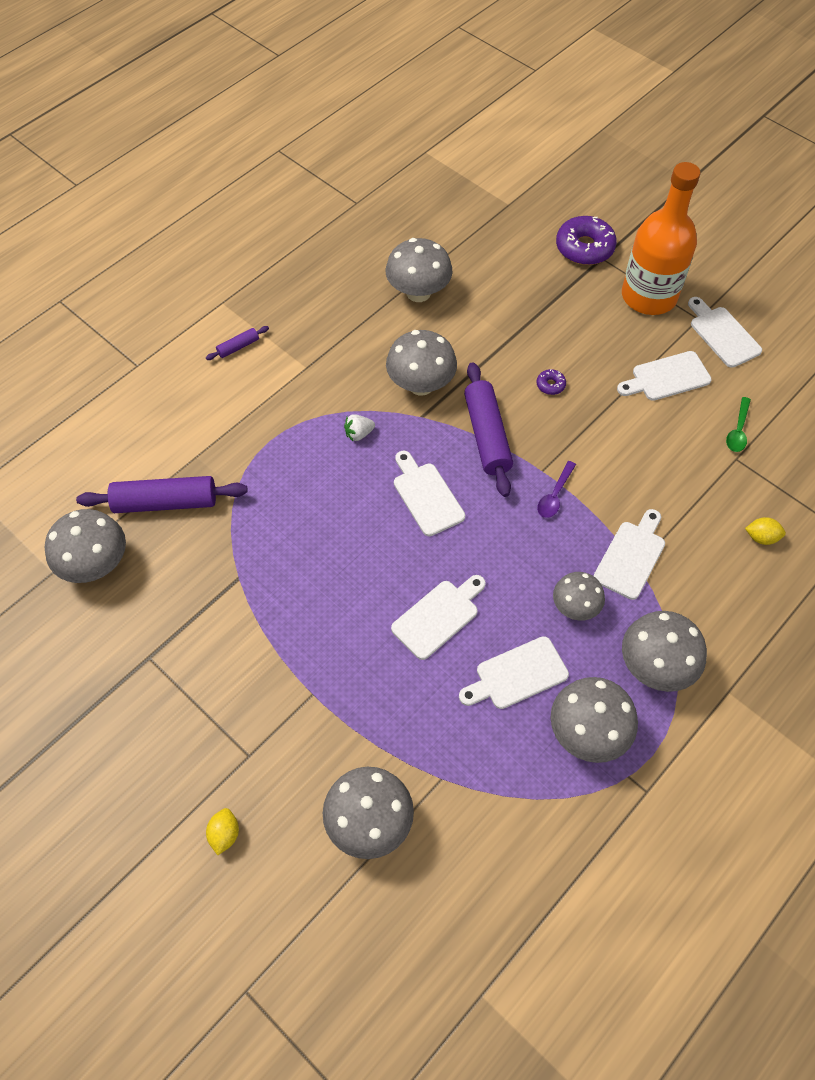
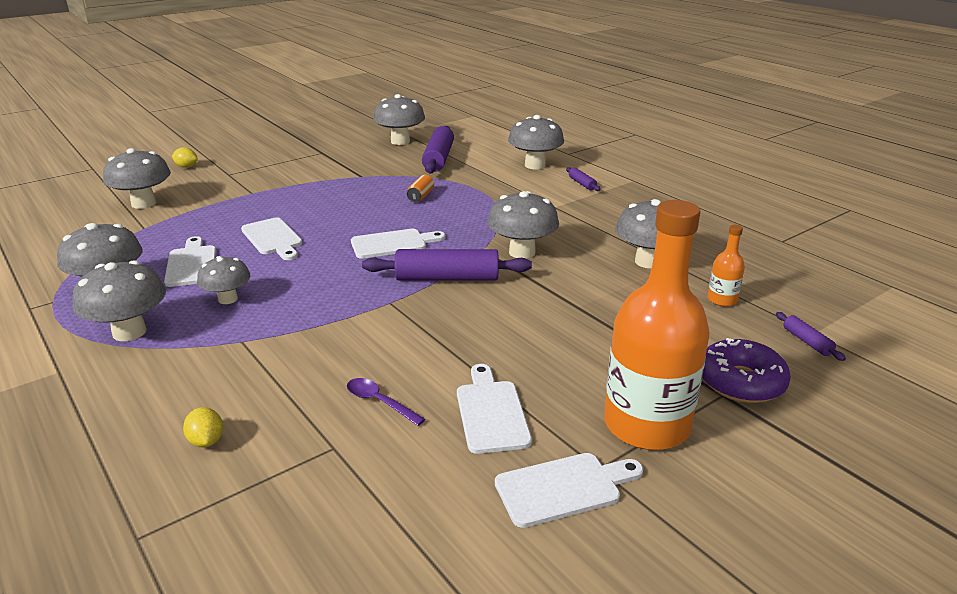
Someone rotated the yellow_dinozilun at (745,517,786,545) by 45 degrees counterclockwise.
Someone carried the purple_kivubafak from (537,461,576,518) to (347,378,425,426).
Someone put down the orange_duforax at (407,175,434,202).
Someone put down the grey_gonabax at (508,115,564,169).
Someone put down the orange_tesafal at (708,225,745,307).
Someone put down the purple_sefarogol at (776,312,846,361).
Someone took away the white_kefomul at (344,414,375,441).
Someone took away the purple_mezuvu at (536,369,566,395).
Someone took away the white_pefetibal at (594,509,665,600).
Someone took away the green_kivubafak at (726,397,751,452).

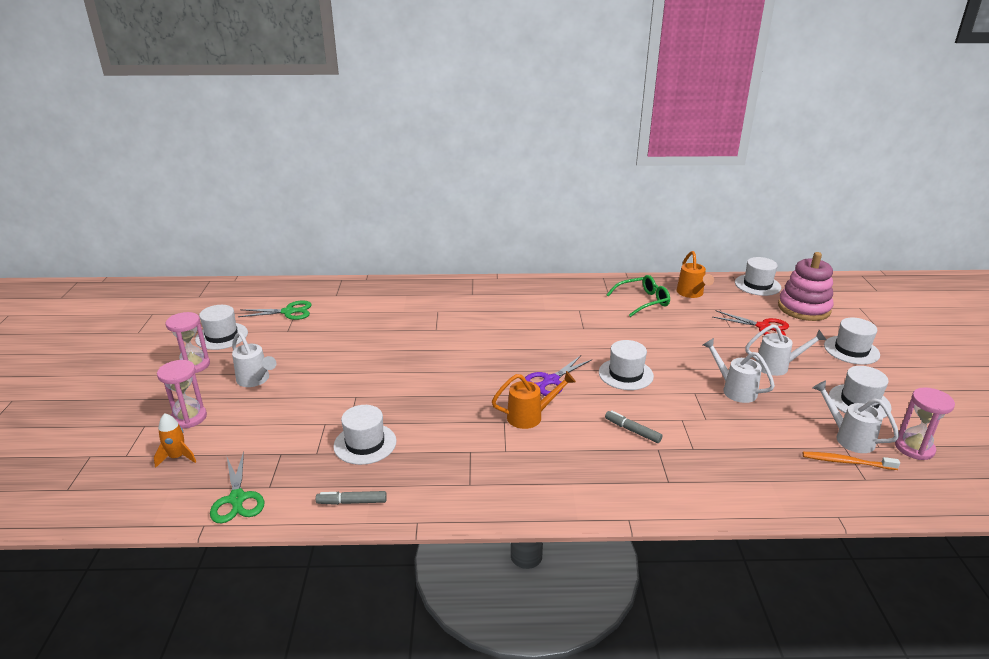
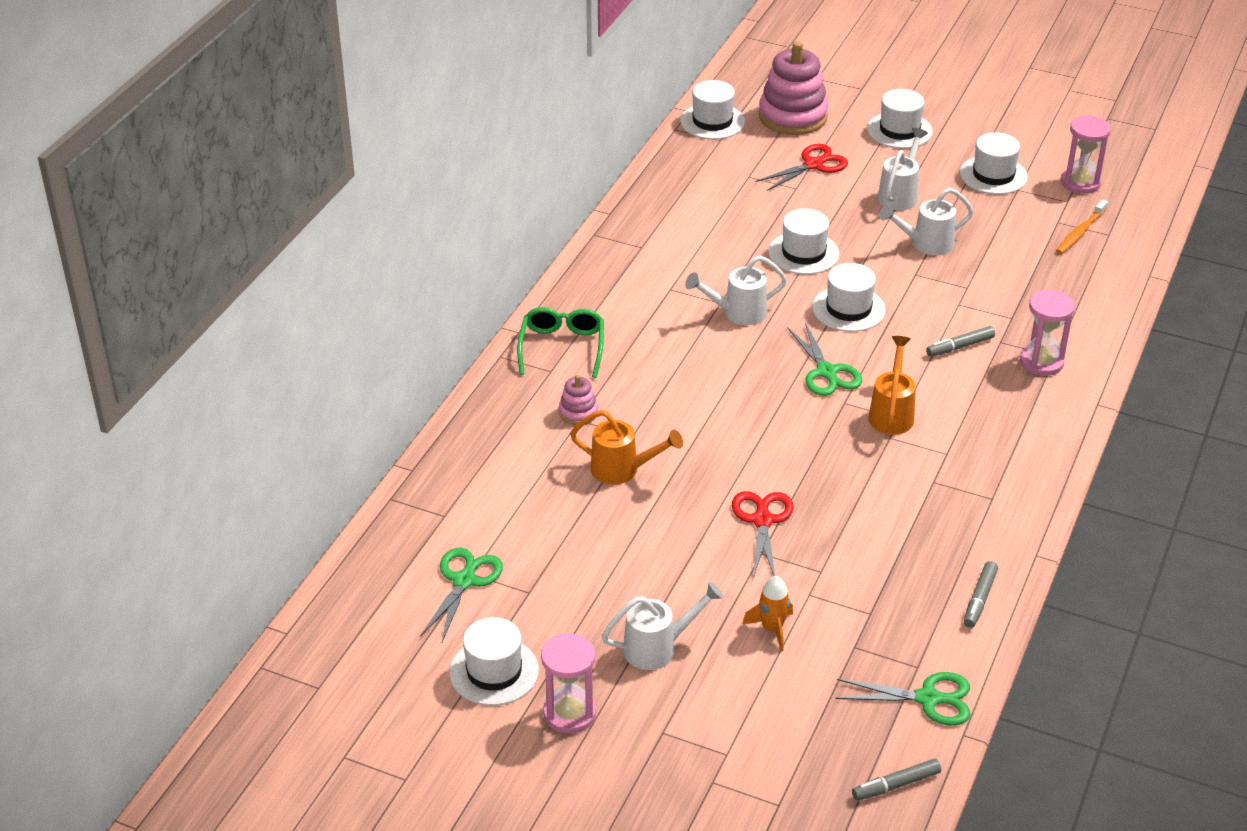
Someone carried the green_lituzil from (606,275,670,317) to (517,307,604,378).
Someone put down the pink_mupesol at (559,375,598,425).
Someone carried the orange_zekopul from (677,251,714,298) to (570,410,683,485).
Someone carried the white_zekopul from (813,380,899,453) to (685,255,787,325).
Someone put down the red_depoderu at (732,491,794,578).
Someone carried the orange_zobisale from (154,413,196,468) to (742,576,793,651).
Someone carried the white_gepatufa from (333,405,397,465) to (768,209,840,275).
Someone repainted the purple_depoderu at (525,355,591,396), which became the green_depoderu at (787,323,862,396).
Someone put down the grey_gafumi at (852,758,941,801).
Someone carried the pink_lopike from (157,360,207,428) to (1020,290,1075,376).

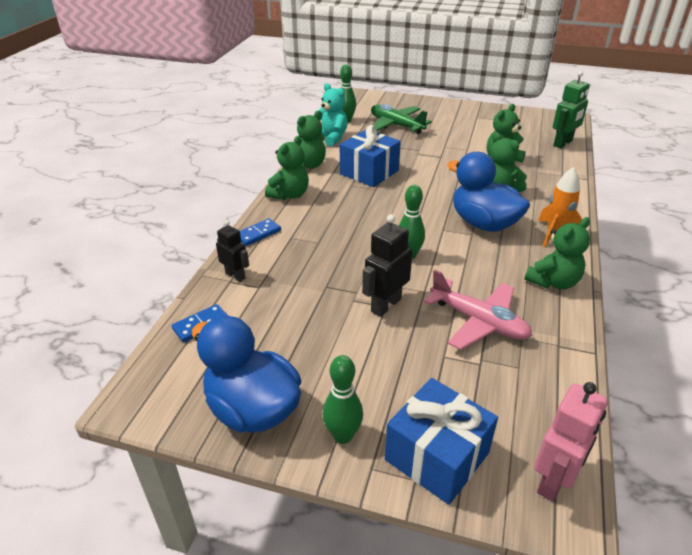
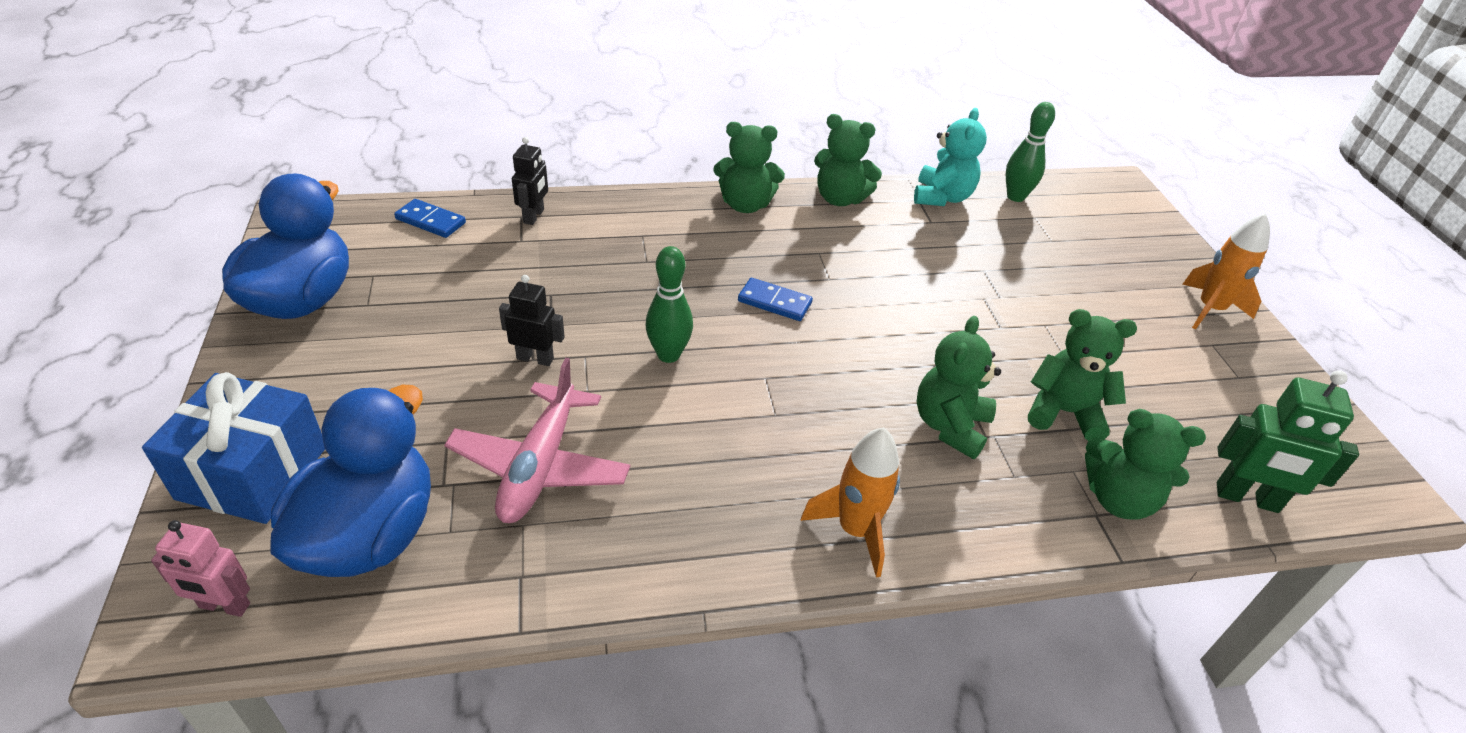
Someone scaled the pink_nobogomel at (534,382,608,502) by 0.65.
Someone carried the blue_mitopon from (447,152,530,232) to (270,385,431,577).
Someone scaled the black_nobogomel at (362,214,412,317) by 0.65.
Someone carried the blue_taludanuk from (240,218,281,246) to (738,278,813,321).
Someone carried the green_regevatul from (524,217,590,290) to (1085,409,1206,520).
Someone put down the orange_zobisale at (1182,213,1270,329).
Someone took away the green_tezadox at (323,355,363,444).
Someone took away the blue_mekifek at (340,125,401,187).
Someone took away the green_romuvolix at (371,104,432,134).

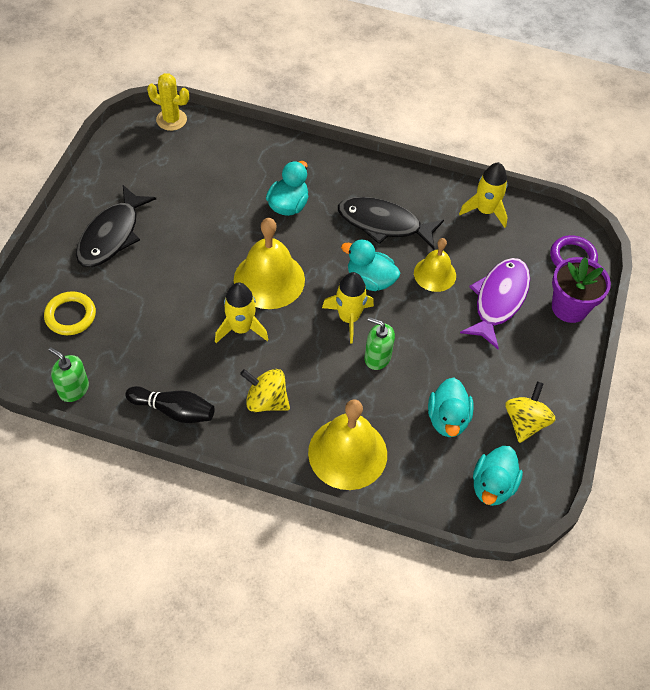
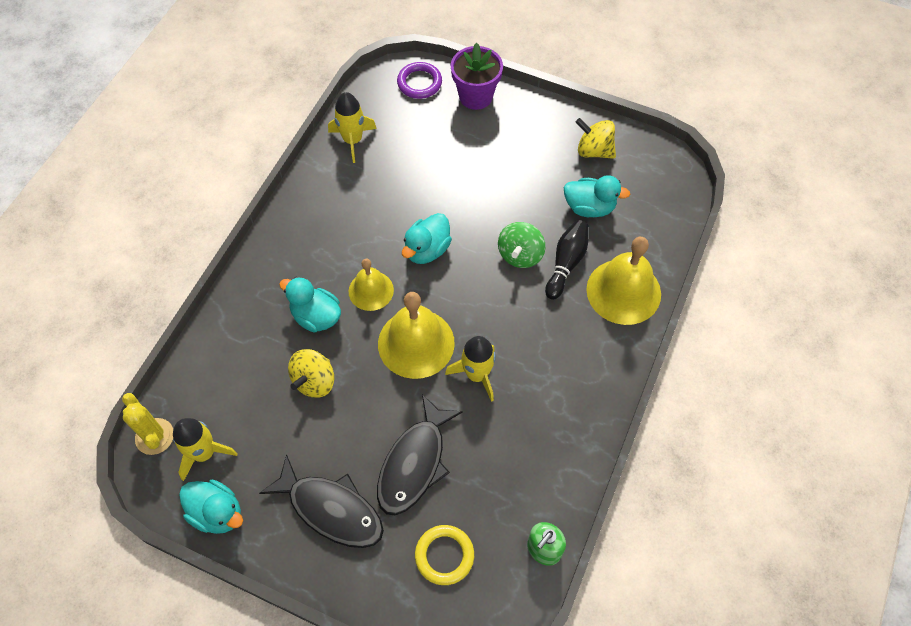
Someone rotated the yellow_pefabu at (147,73,189,131) by 60 degrees counterclockwise.
Someone carried the yellow_zobisale from (322,272,374,344) to (173,418,238,481).
Someone carried the turquoise_mitopon from (473,446,523,506) to (179,479,243,534).
Someone carried the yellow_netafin from (240,369,290,412) to (288,349,334,398).
Someone carried the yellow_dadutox from (414,238,456,292) to (349,259,394,311).
Someone carried the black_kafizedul from (338,197,444,249) to (377,394,463,515).
Someone swapped the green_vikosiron at (364,317,395,370) for the green_netafin at (498,222,545,268).
Someone carried the black_tezadox from (125,386,215,423) to (545,220,589,300).
Someone took away the purple_kafizedul at (460,258,530,349).

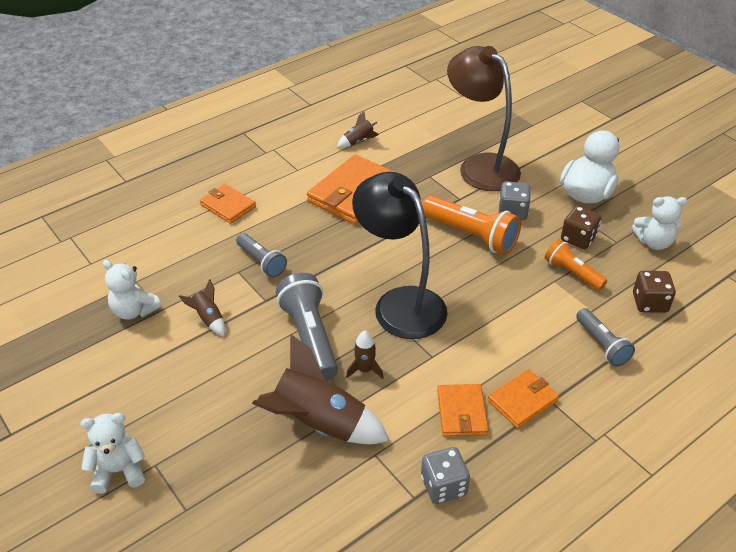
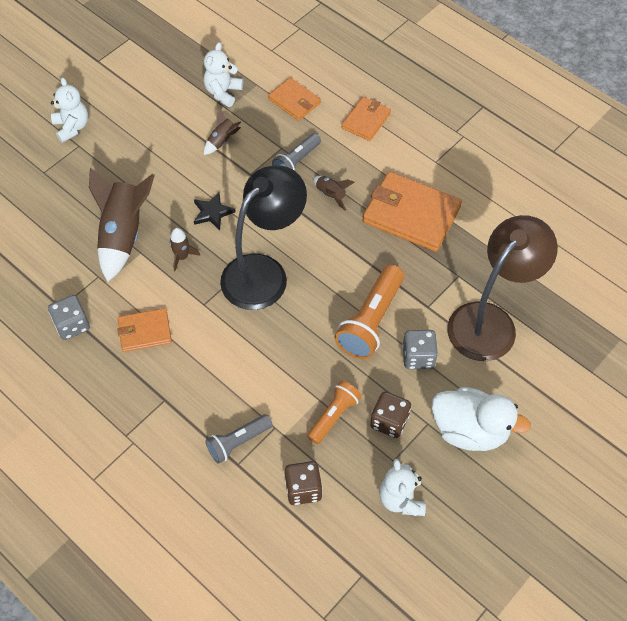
Someone swapped the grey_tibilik at (276,273,338,381) for the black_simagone at (194,193,236,230).
Someone carried the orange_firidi from (487,369,559,429) to (268,78,321,121).
Someone carried the brown_zobisale from (337,111,379,148) to (314,176,355,211).

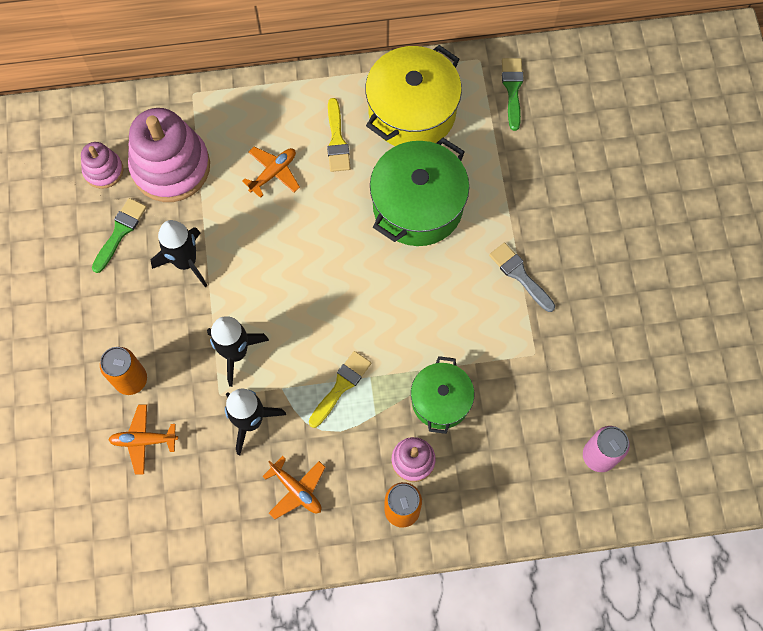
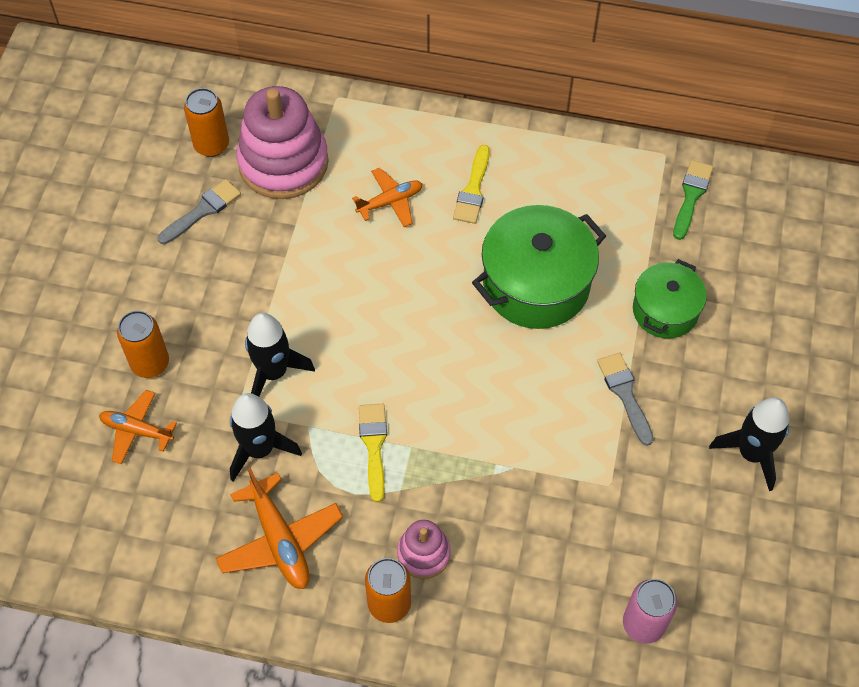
Someone repainted the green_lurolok at (92,198,147,273), which became the grey_lurolok at (158,179,241,244).
Someone swapped the pink_mupesol at (81,142,123,189) for the orange_duforax at (184,88,229,157).
Someone scaled the orange_romuvolix at (262,456,325,519) by 1.53.
Someone rotated the yellow_lurolok at (309,351,371,428) by 60 degrees counterclockwise.
Someone carried the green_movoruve from (411,356,474,434) to (633,259,707,338).
Someone carried the black_zobisale from (151,220,207,287) to (709,397,789,491).
Someone took away the yellow_movoruve at (365,45,462,146).

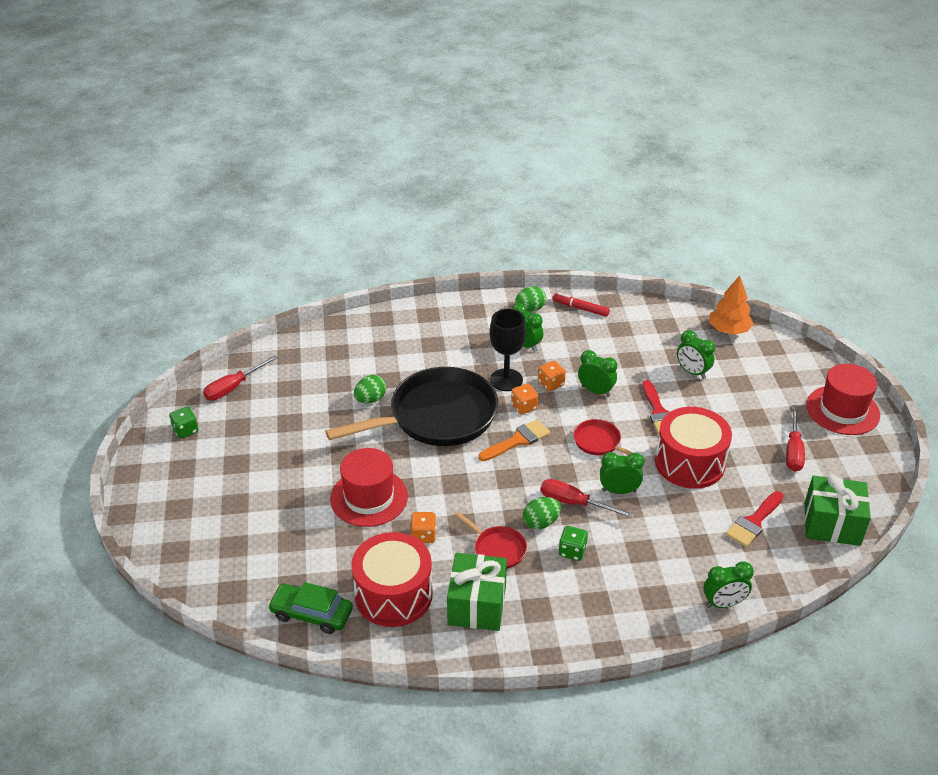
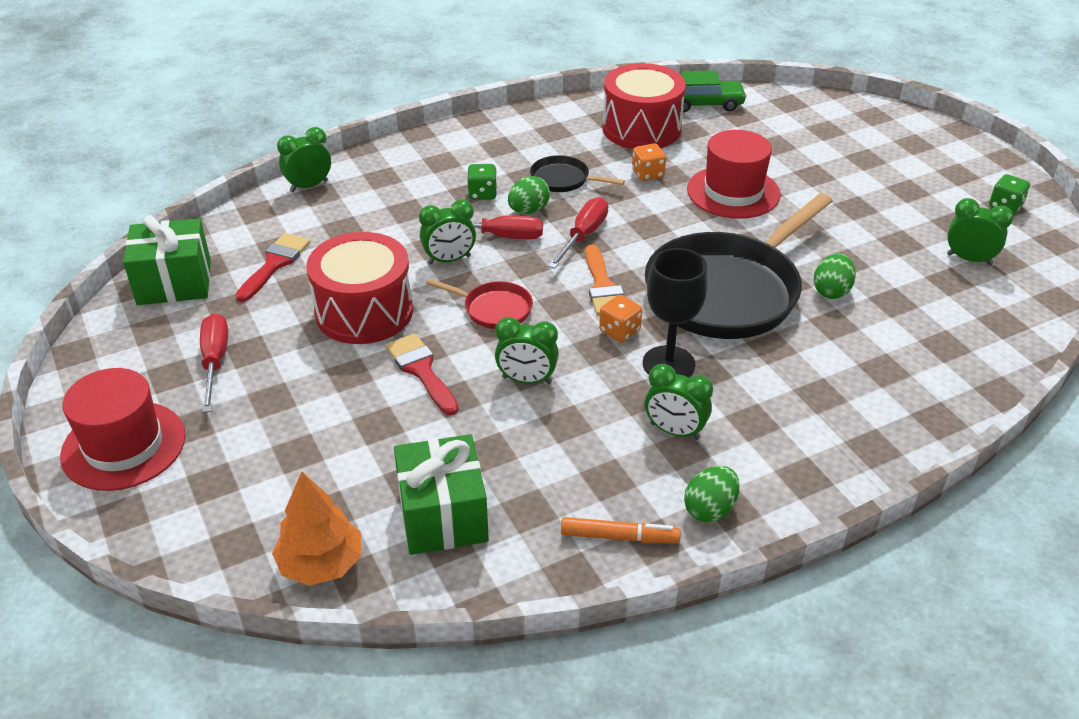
Someone carried the green_mekifek from (447,553,507,631) to (394,434,489,555).
Someone repainted the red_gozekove at (455,512,527,569), which became the black_gozekove at (530,155,625,192).
Someone carried the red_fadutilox from (203,355,278,400) to (548,197,608,269).
Someone repainted the red_gafumi at (553,292,610,317), which became the orange_gafumi at (561,517,681,543).
Someone rotated the orange_lurolok at (479,419,550,461) by 45 degrees counterclockwise.
Someone carried the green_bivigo from (677,330,715,379) to (947,198,1014,265).
Someone took away the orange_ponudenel at (538,361,566,391).

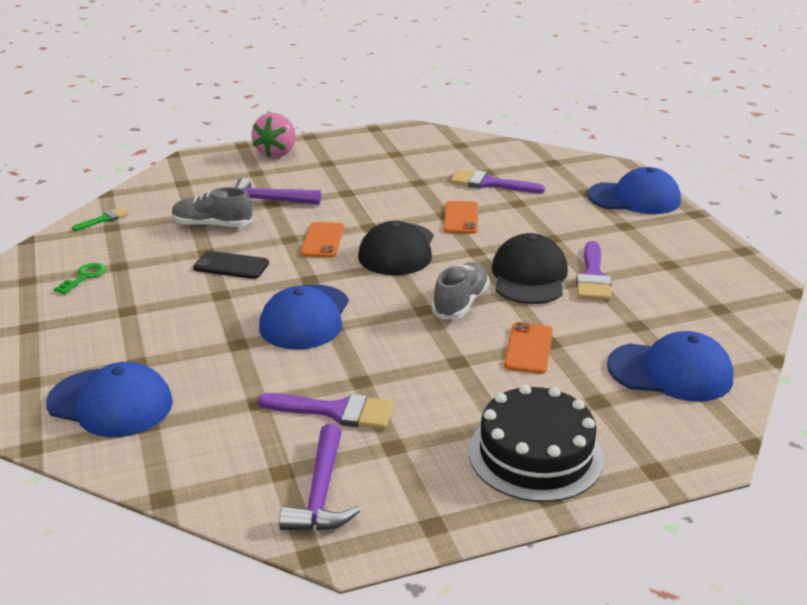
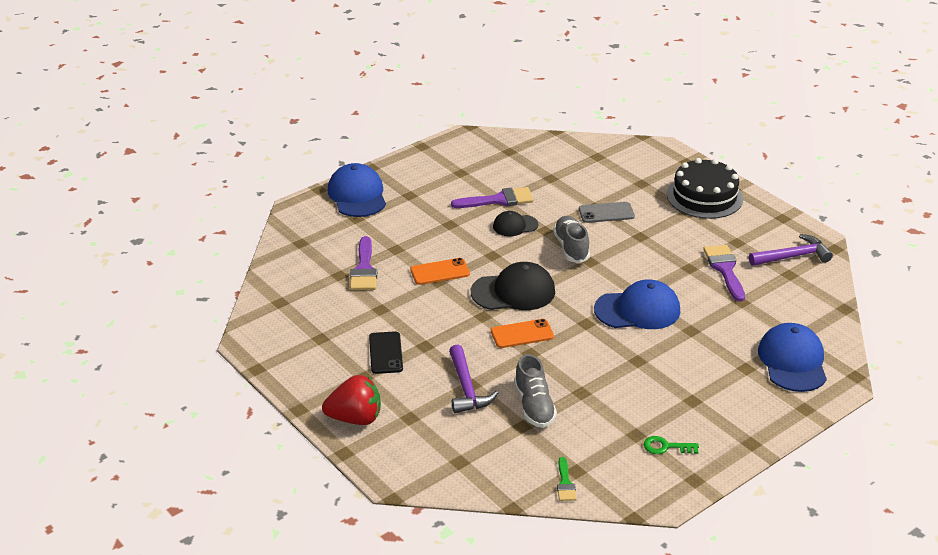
Someone repainted the pink_kefomul at (252,113,296,158), which became the red_kefomul at (322,375,381,425).
Someone carried the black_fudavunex from (193,251,269,279) to (369,331,403,374).
Someone scaled the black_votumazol at (492,233,568,304) by 0.57.
Someone rotated the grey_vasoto at (432,262,489,319) by 75 degrees clockwise.
Someone rotated the green_lurolok at (72,207,129,231) by 120 degrees counterclockwise.
Someone repainted the orange_fudavunex at (504,322,553,374), which became the grey_fudavunex at (579,202,635,223).
Someone took away the blue_votumazol at (607,331,734,402).

